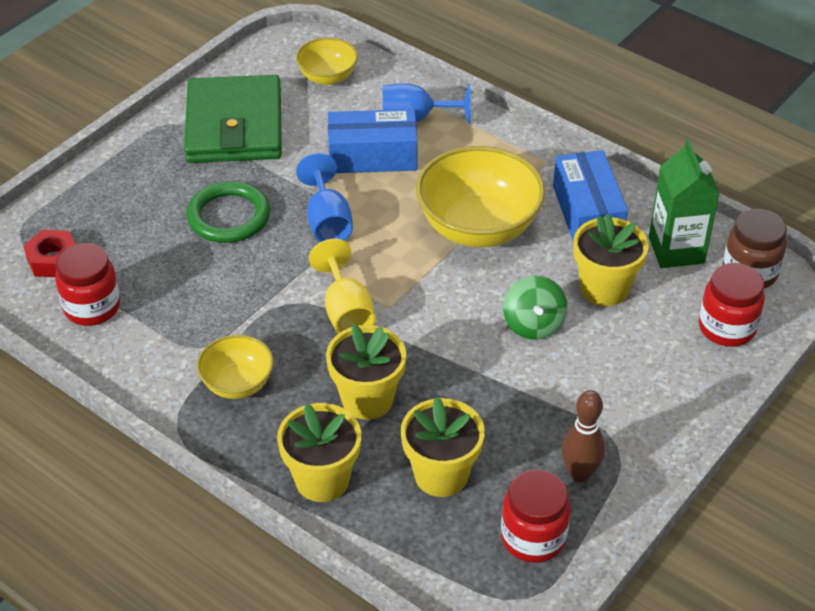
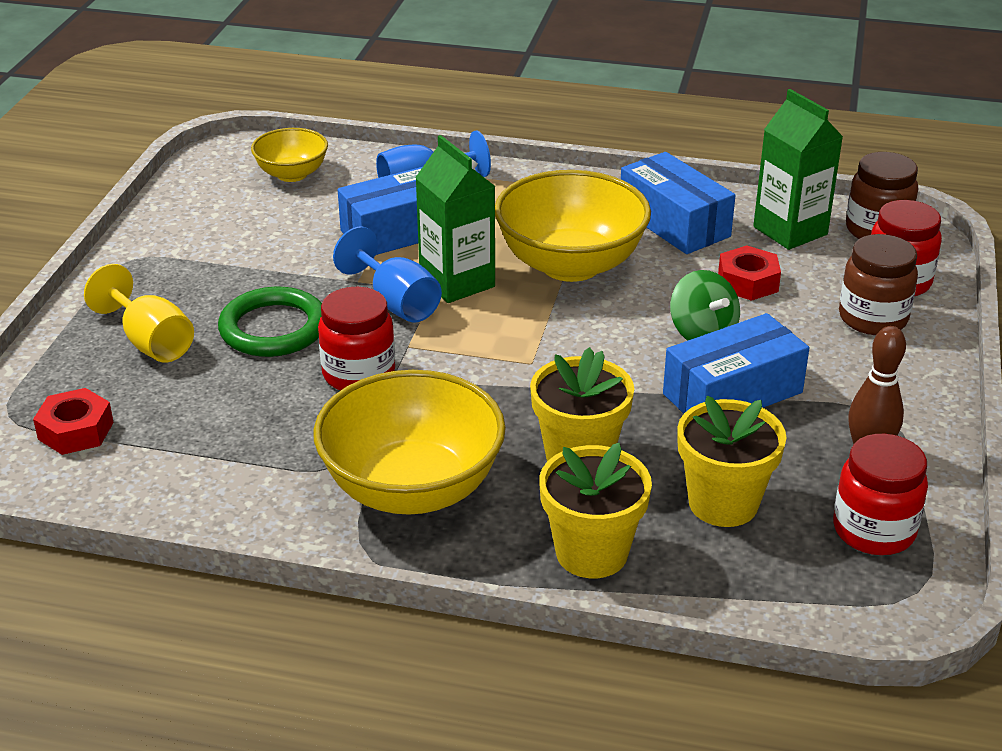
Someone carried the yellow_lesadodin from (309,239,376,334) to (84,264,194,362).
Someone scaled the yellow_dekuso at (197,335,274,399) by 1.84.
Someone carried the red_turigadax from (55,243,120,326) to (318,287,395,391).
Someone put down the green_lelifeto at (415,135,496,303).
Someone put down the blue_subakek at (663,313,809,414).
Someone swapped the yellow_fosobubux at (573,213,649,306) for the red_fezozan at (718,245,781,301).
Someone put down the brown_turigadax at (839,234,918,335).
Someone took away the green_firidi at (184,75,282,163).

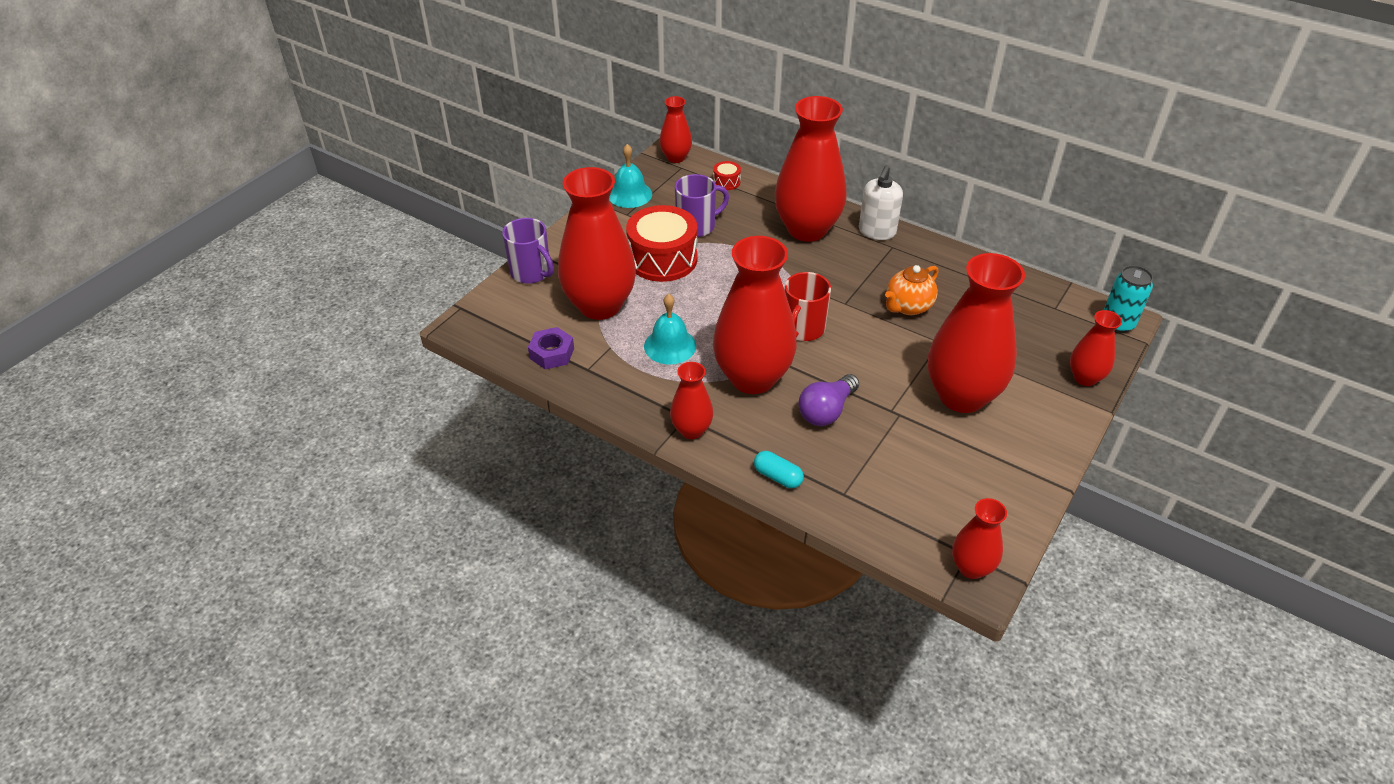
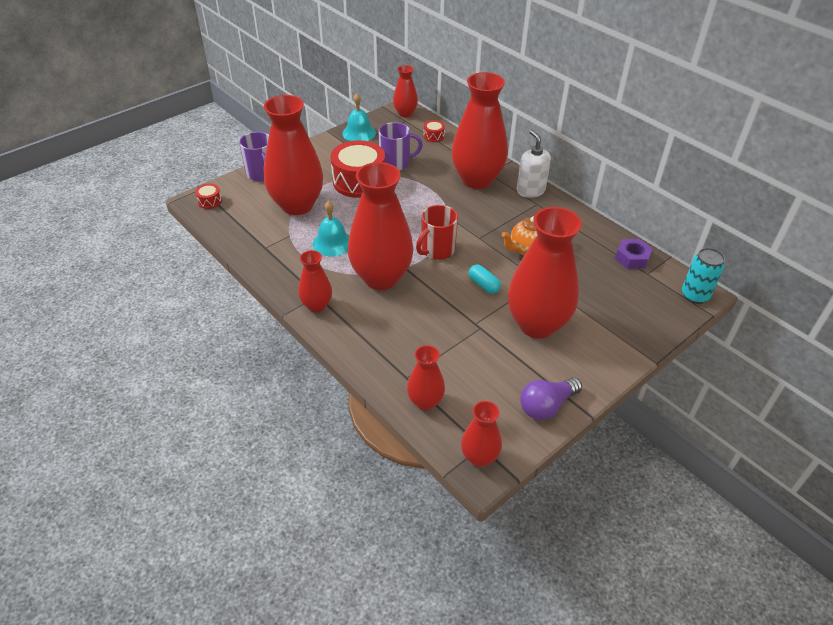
Someone put down the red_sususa at (195,183,222,209).
Someone carried the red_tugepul from (1070,310,1122,386) to (407,345,445,410).
Someone carried the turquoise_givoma from (754,451,804,488) to (469,265,501,294).
Someone rotated the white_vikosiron at (859,165,903,240) by 120 degrees clockwise.
Someone carried the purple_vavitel from (799,374,859,426) to (520,377,582,420).
Someone carried the purple_fezozan from (528,327,574,370) to (615,239,652,269).

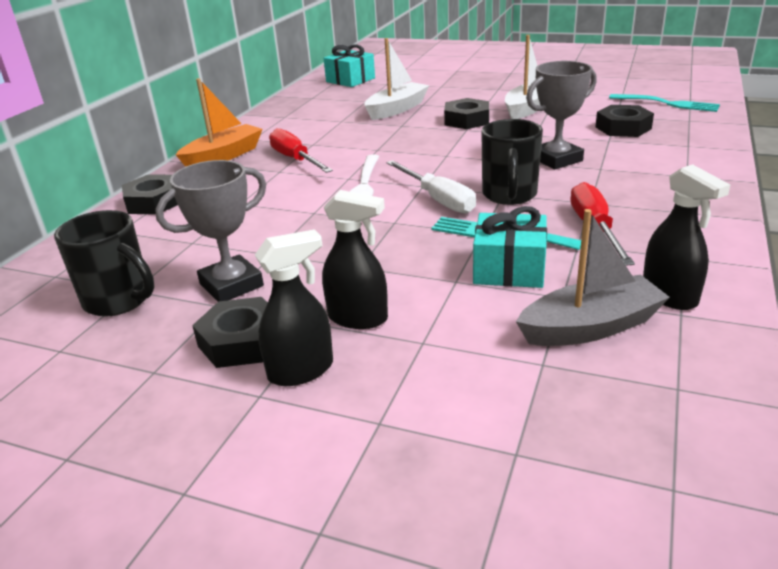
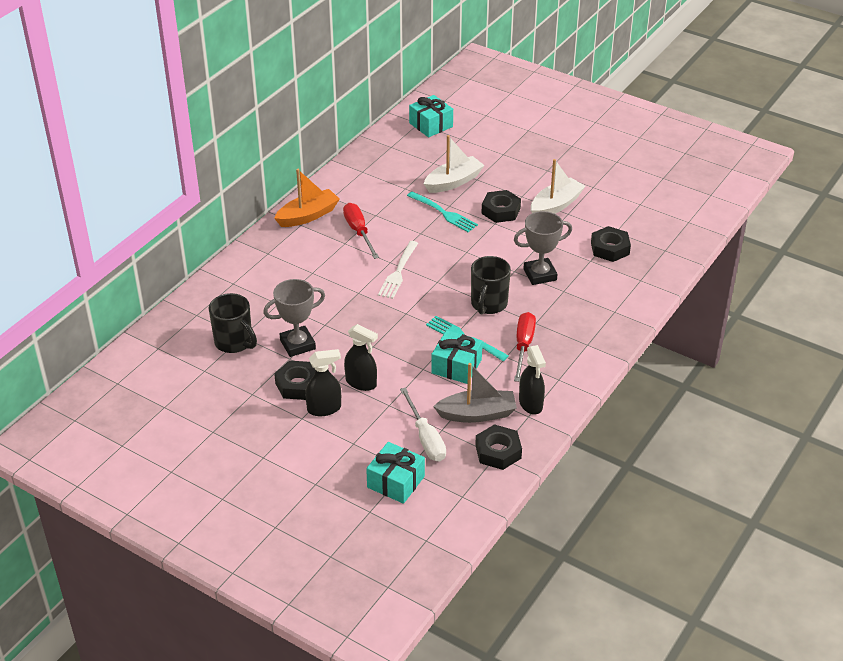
Someone put down the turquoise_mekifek at (366,442,425,504).
Someone carried the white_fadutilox from (386,160,476,214) to (400,387,446,461).
Someone carried the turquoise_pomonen from (609,94,720,112) to (407,191,478,232).
Someone carried the black_fezozan from (122,174,178,215) to (475,424,522,470).

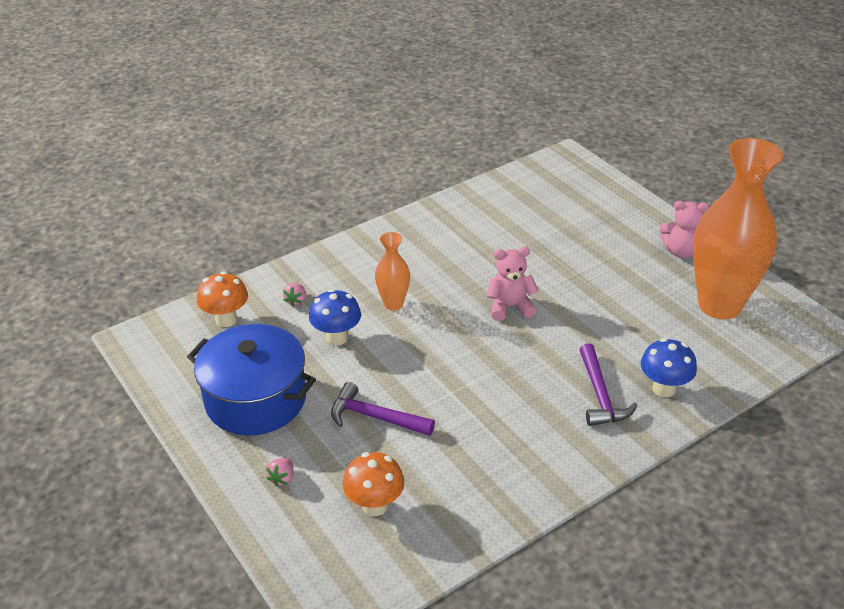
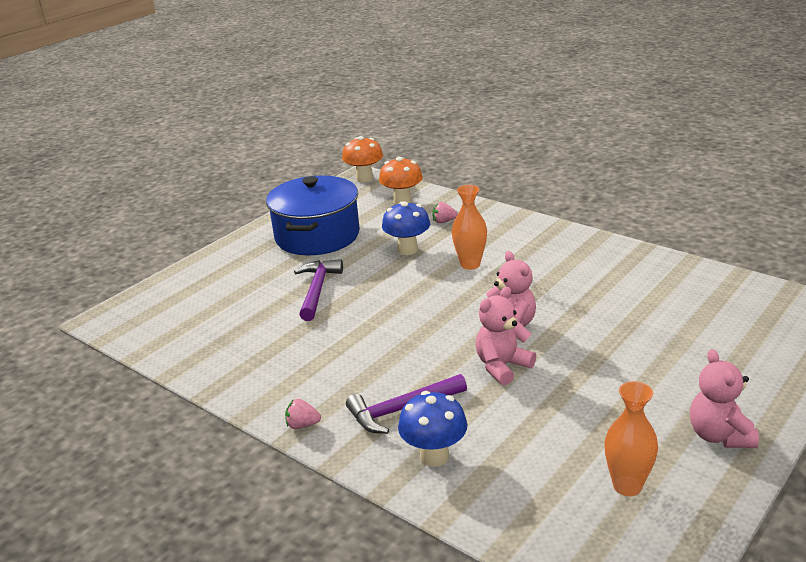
Someone carried the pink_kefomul from (266,458,294,487) to (285,399,321,429).
Someone carried the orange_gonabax from (343,452,404,516) to (342,136,383,183).
Someone put down the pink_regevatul at (476,287,536,385).
Someone scaled the orange_tugepul at (693,138,783,319) by 0.46.

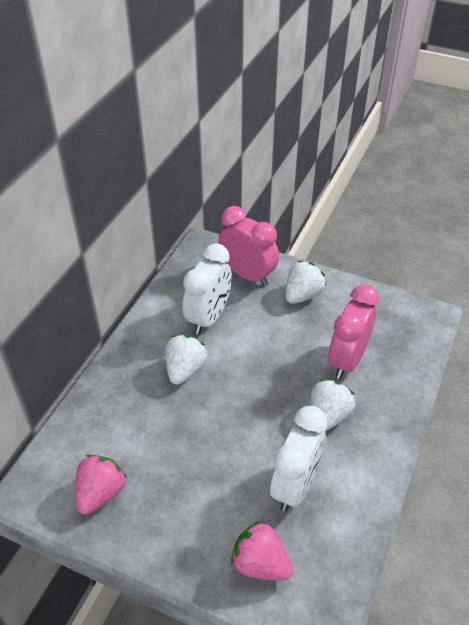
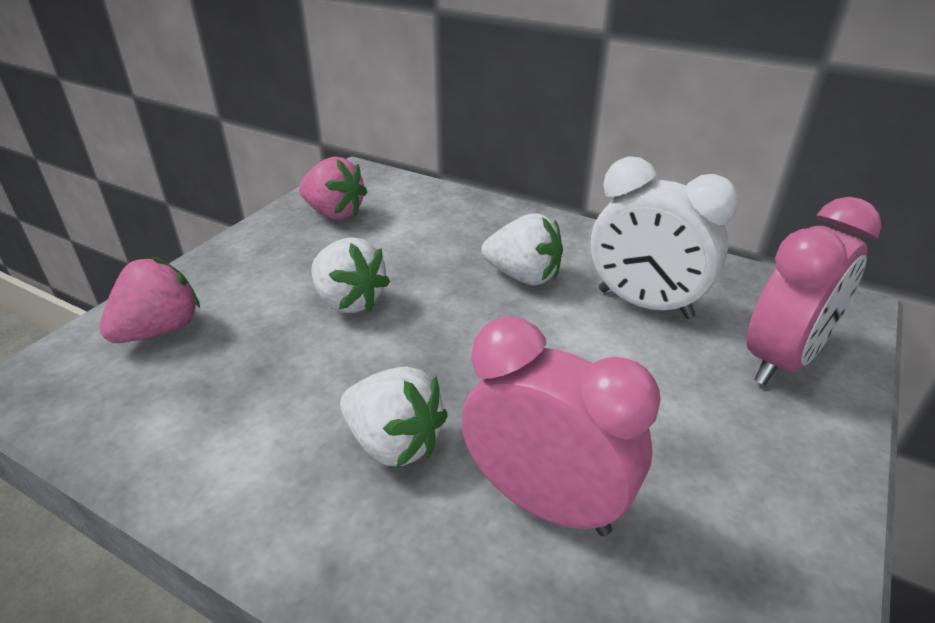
Someone carried the white_kefomul from (286,261,326,304) to (311,237,390,313).
Someone took away the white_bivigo at (270,406,327,512).

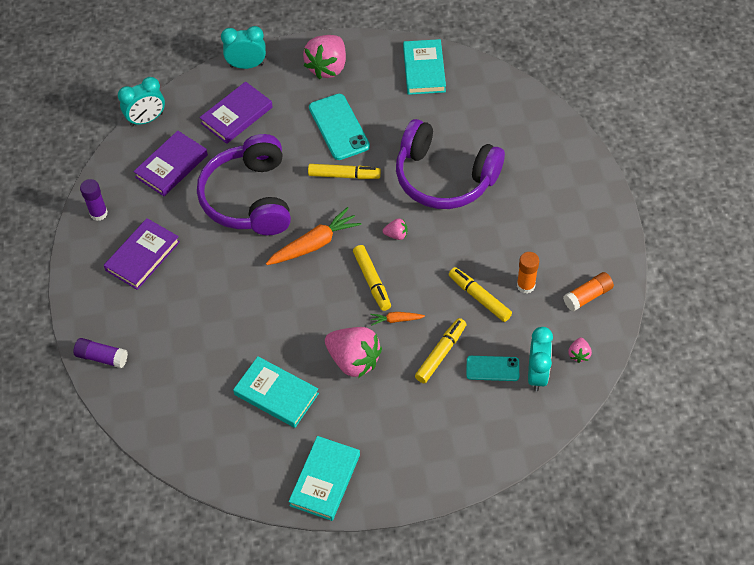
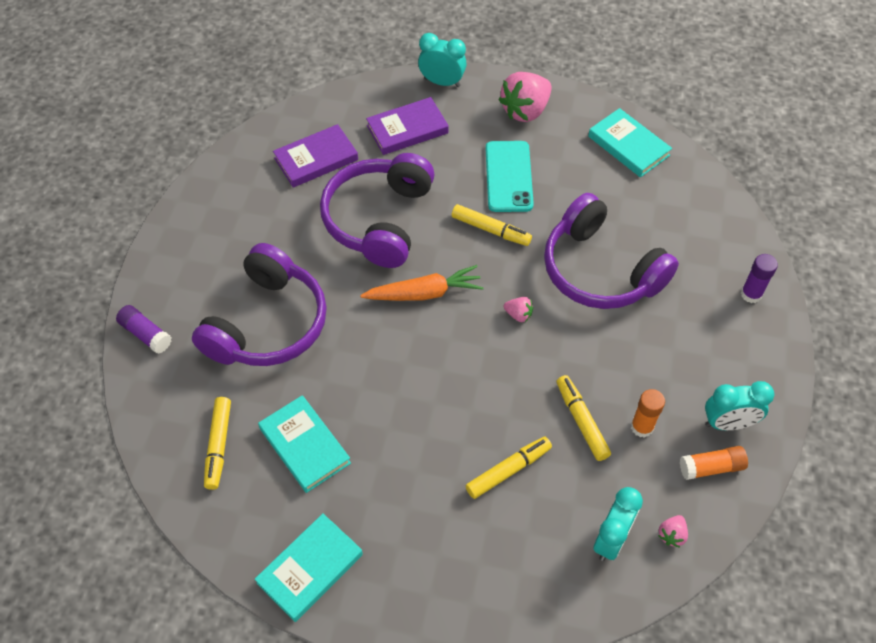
Someone put down the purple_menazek at (192,243,327,366).
Someone carried the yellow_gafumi from (353,245,391,311) to (204,397,231,490).
Someone rotated the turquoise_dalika at (403,39,446,95) by 60 degrees counterclockwise.
Someone carried the turquoise_bivigo from (118,77,165,127) to (705,381,775,430).
Someone carried the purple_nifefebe from (80,179,108,221) to (741,254,778,303).
Someone took away the purple_dalika at (104,218,180,290).
Someone took away the pink_kefomul at (325,327,382,378).
Someone took away the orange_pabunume at (370,312,425,325).
Someone took away the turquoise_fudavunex at (466,356,519,381).

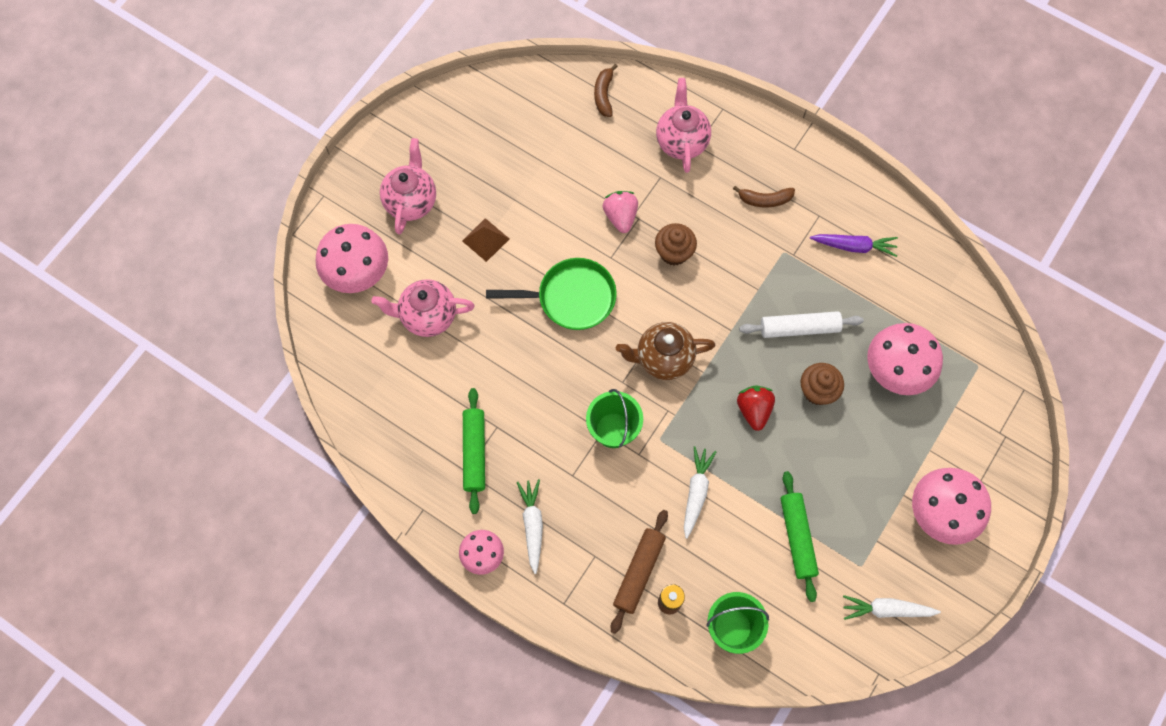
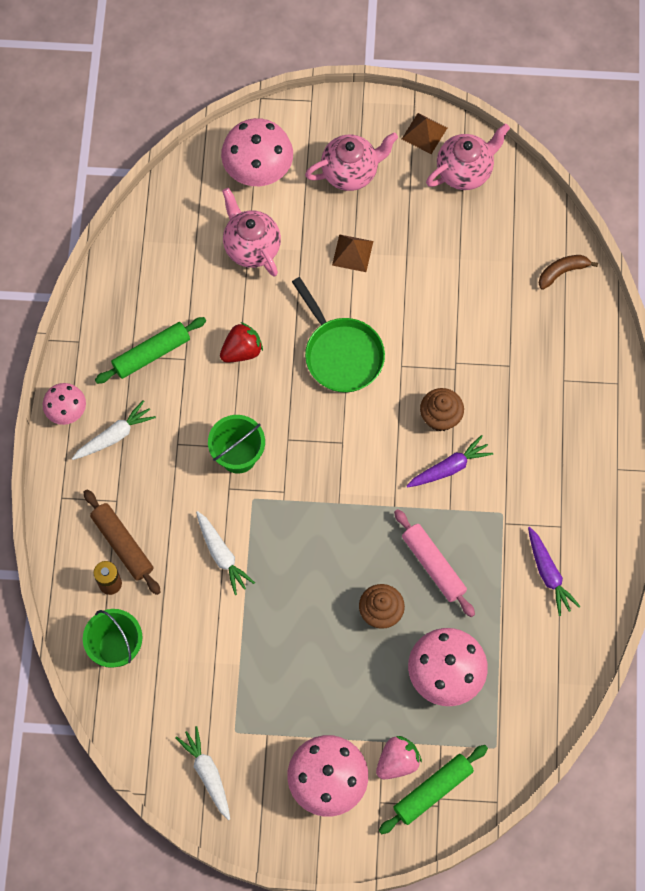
Someone rotated the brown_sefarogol at (611,510,668,634) by 60 degrees clockwise.
Someone rotated the white_pabunume at (684,446,716,539) by 75 degrees clockwise.
Someone carried the red_kefomul from (737,385,775,431) to (220,322,263,362).
Someone carried the pink_kefomul from (603,191,638,233) to (376,736,422,779).
Someone carried the green_sefarogol from (781,471,819,602) to (379,745,488,834).
Someone repainted the white_sefarogol at (739,311,864,338), which became the pink_sefarogol at (394,509,475,617).
Someone put down the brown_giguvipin at (402,113,447,154).
Someone put down the purple_pabunume at (407,435,493,488).
Someone carried the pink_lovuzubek from (656,78,711,173) to (426,123,510,190).
Someone took away the brown_lovuzubek at (616,322,715,380).
Someone took away the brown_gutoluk at (733,186,795,208).

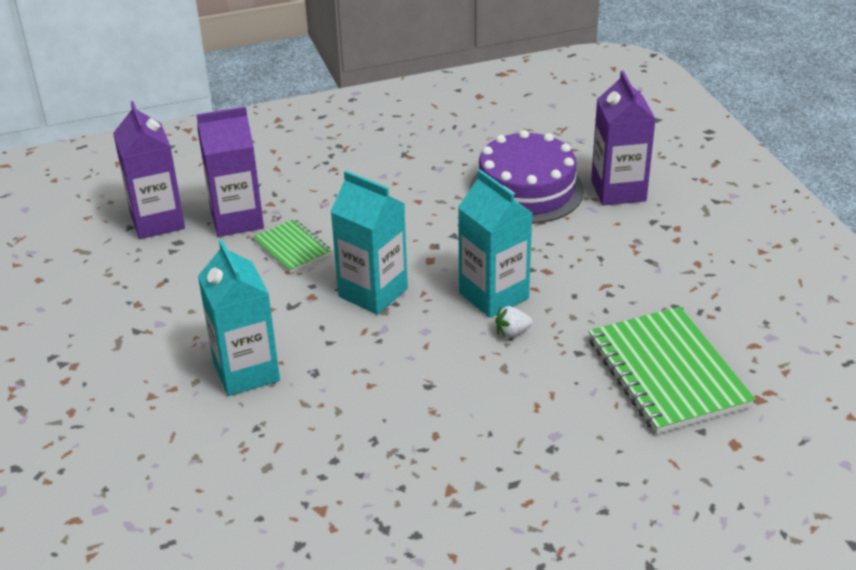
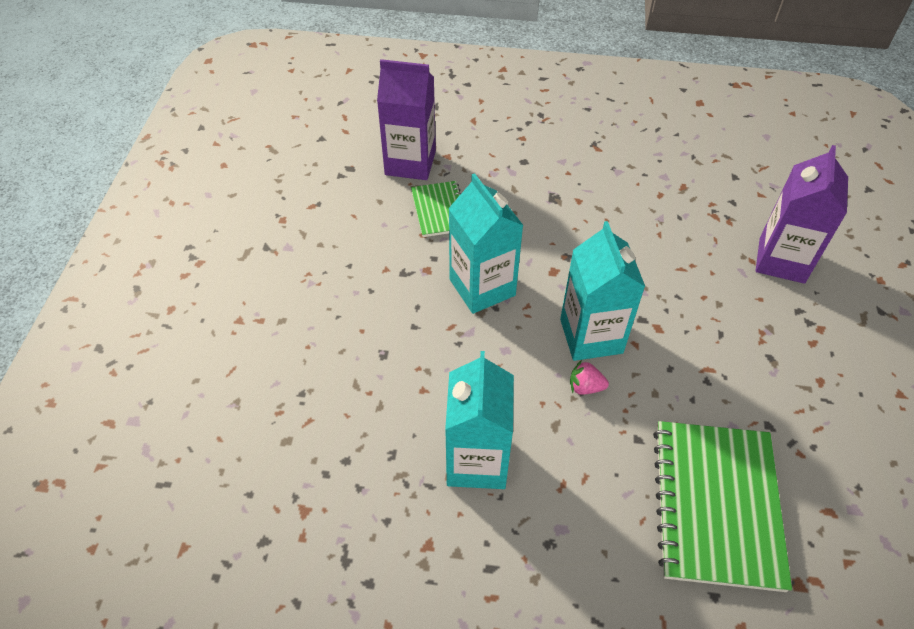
Someone carried the turquoise_lelifeto from (198,240,280,396) to (445,351,514,489).
Someone repainted the white_kefomul at (495,306,532,338), which became the pink_kefomul at (570,360,609,395).
Someone took away the purple_lelifeto at (113,101,185,239).
Someone took away the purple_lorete at (470,130,584,224).

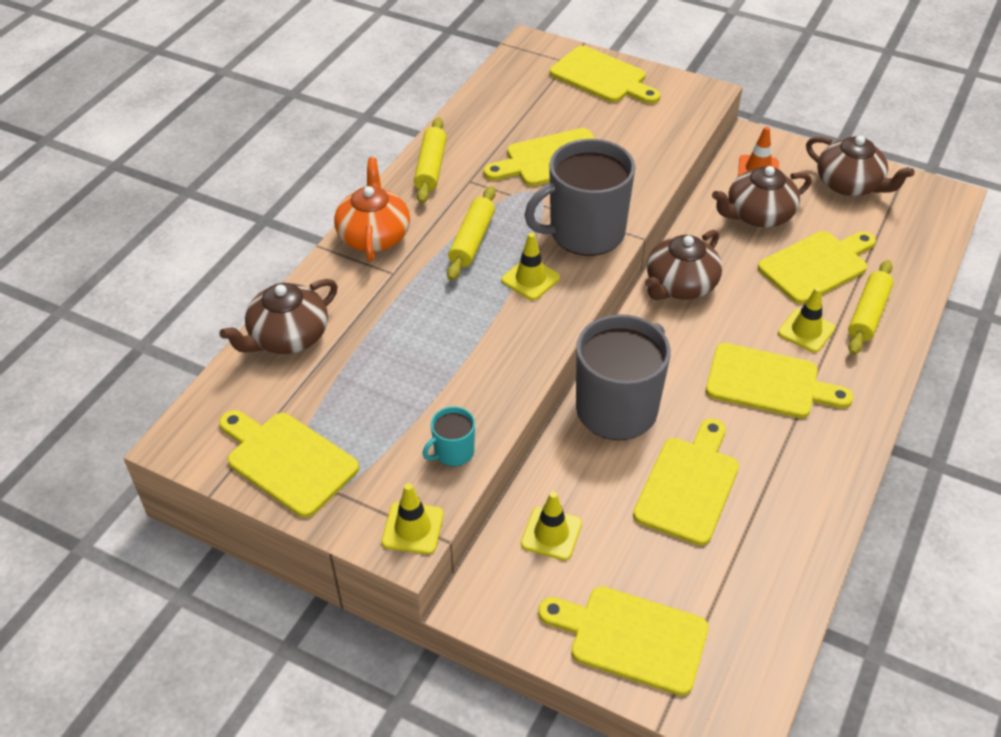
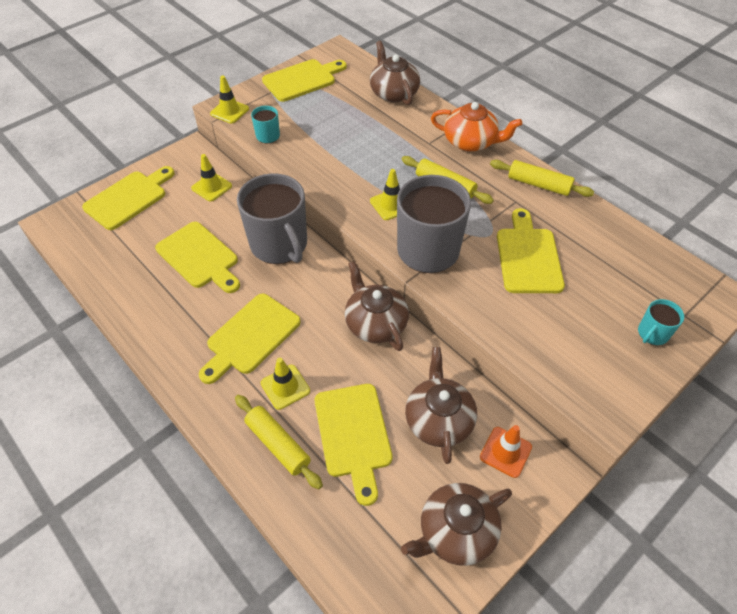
Someone swapped the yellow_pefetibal at (550,46,661,104) for the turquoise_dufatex at (638,299,684,345).

